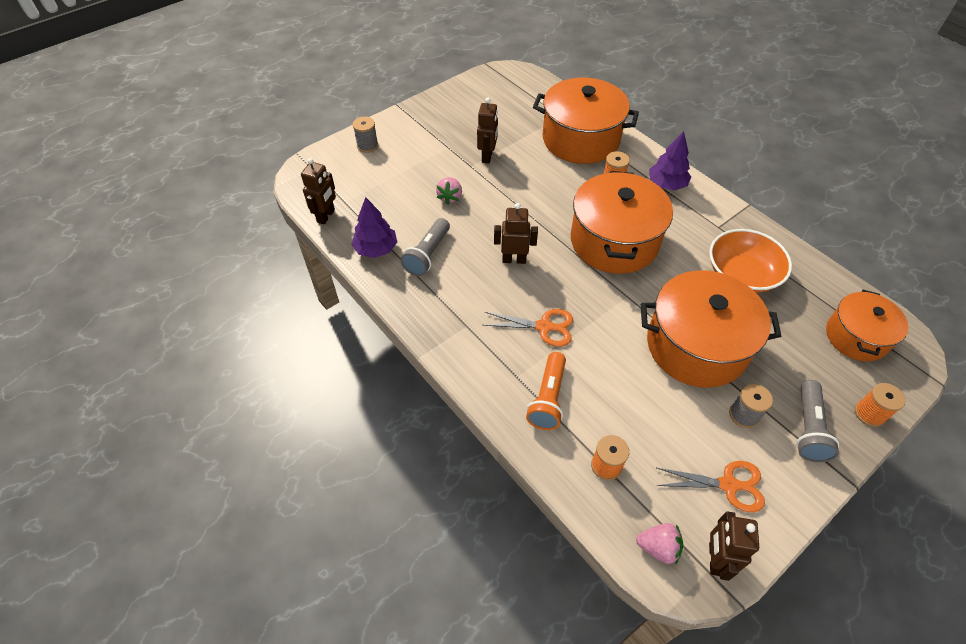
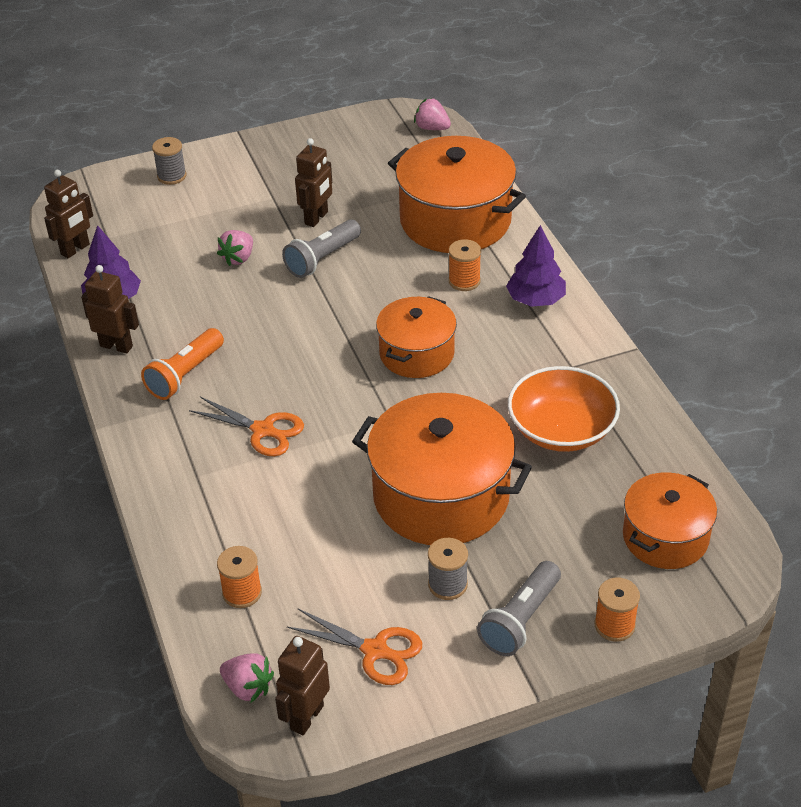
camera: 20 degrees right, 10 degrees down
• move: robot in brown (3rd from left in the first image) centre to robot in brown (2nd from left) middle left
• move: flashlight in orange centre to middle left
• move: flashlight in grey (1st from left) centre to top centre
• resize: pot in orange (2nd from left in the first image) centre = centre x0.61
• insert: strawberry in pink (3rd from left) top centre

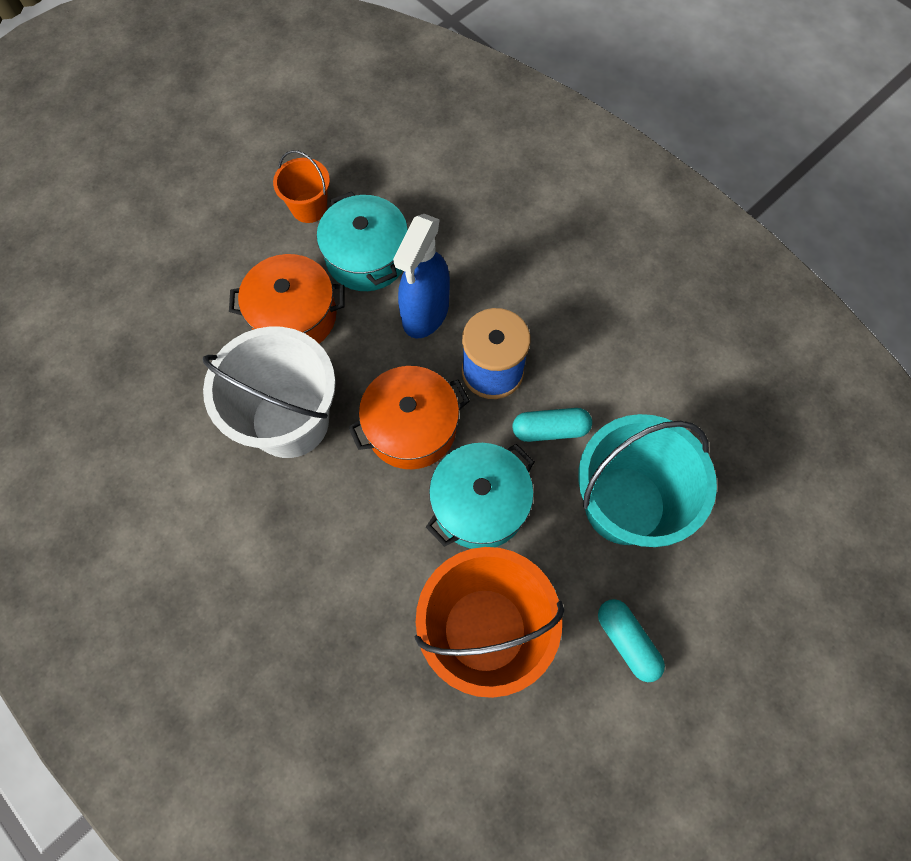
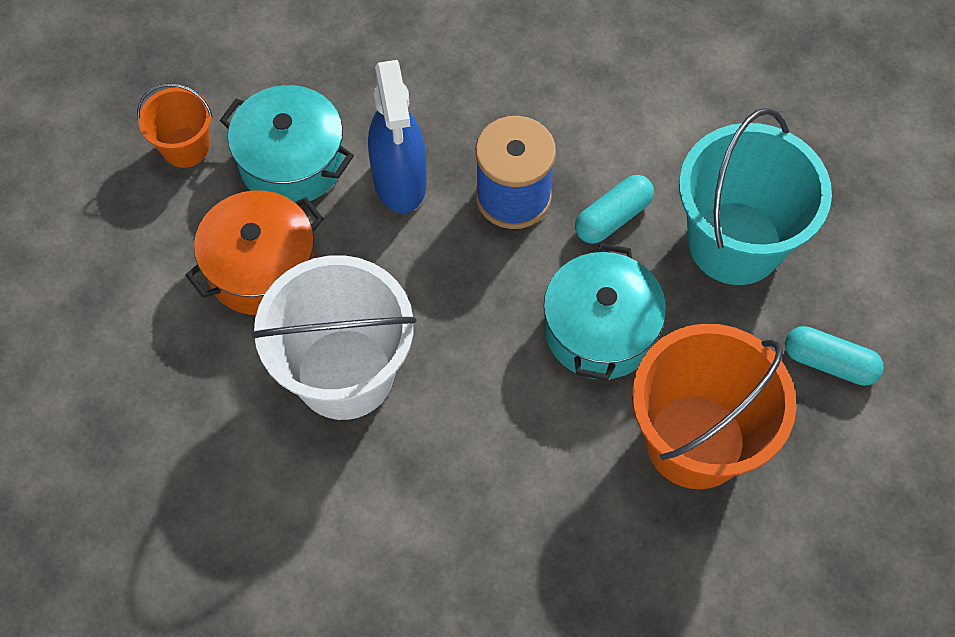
camera: 35 degrees left, 5 degrees down
• delete: pot in orange (2nd from left) centre

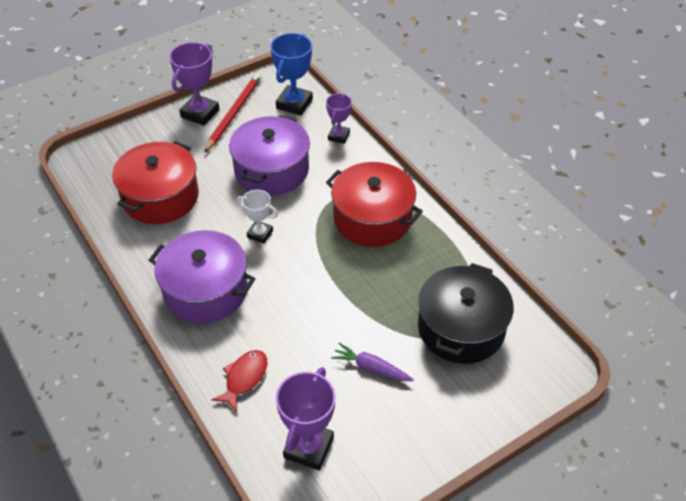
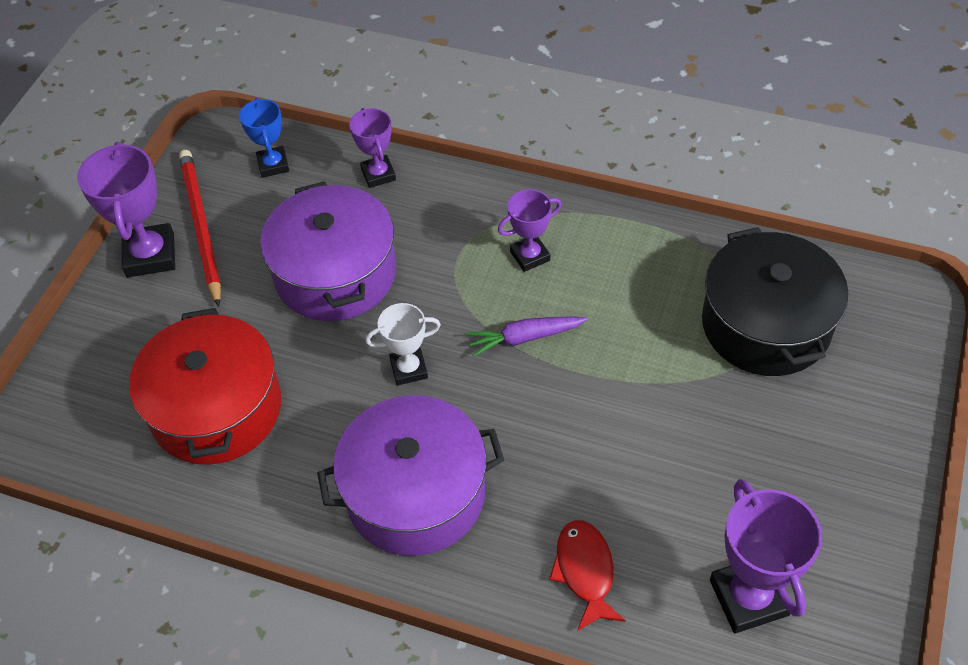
camera: 35 degrees left, 5 degrees up
• resize: trophy in blue top centre = top left x0.61
• move: carrot in purple bottom centre to centre
• replace: pot in red (2nd from left) centre to trophy in purple (3rd from left) centre

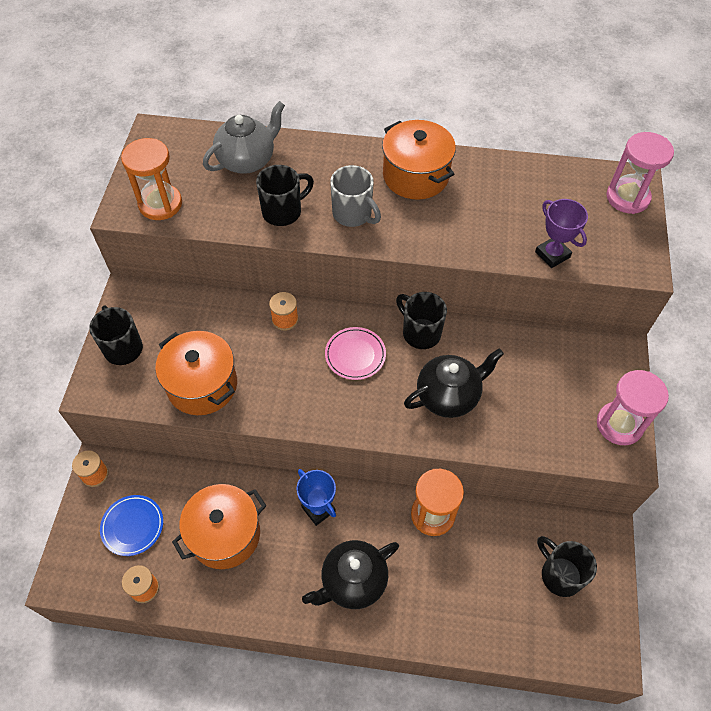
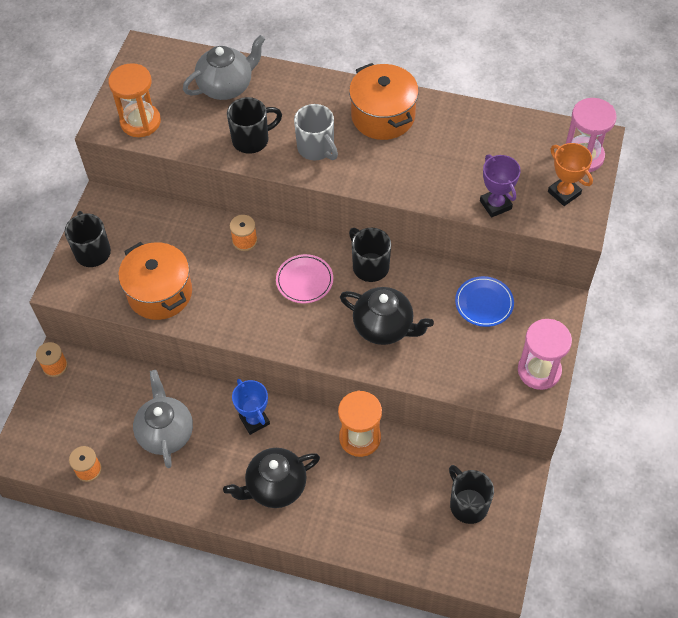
camera: 10 degrees right, 0 degrees up
• replace: pot in orange (2nd from left) bottom left to teapot in grey (1st from left) bottom left
• rotate: teapot in black (2nd from left) centre = centre 45 degrees clockwise
• move: plate in blue bottom left to middle right
• insert: trophy in orange top right

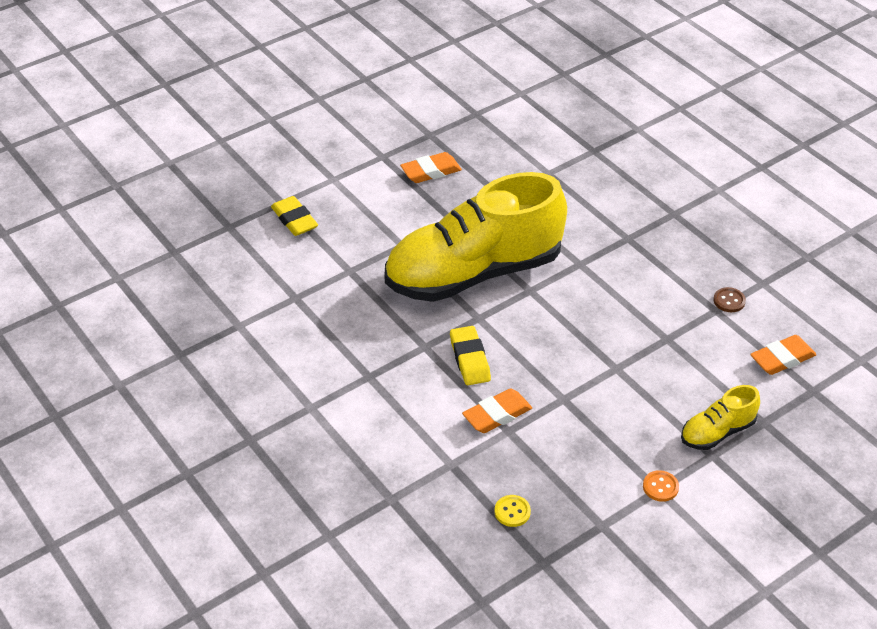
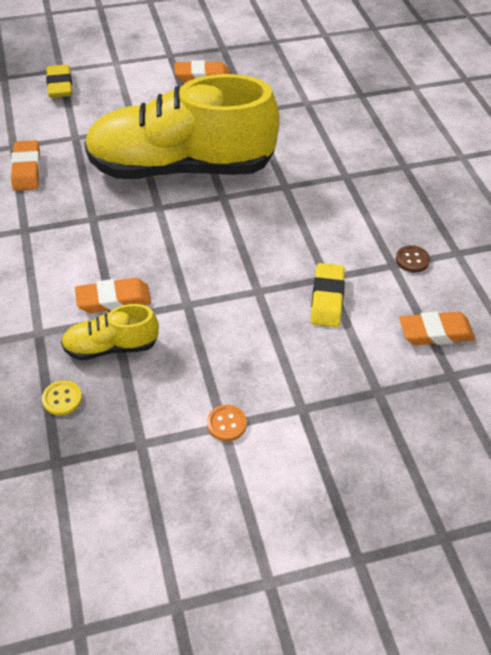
camera: 20 degrees right, 5 degrees up
• insert: eraser in orange (1st from left) top left
• move: shoe in yellow (2nd from left in the first image) middle right to shoe in yellow (1st from left) middle left
• move: eraser in yellow (2nd from left) centre to middle right

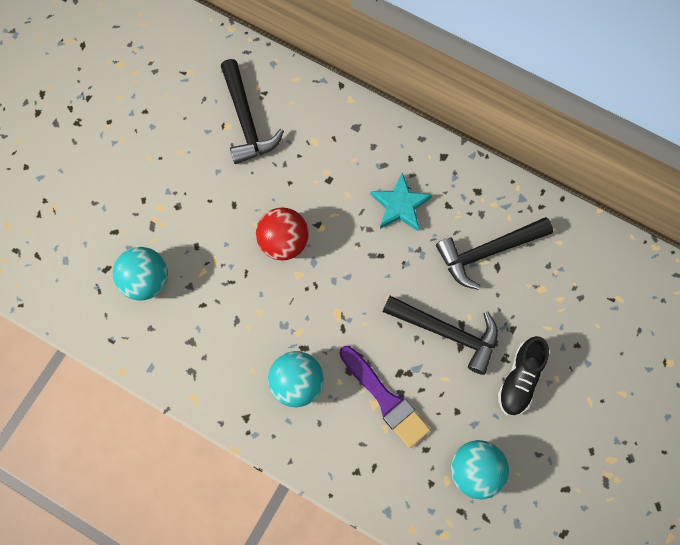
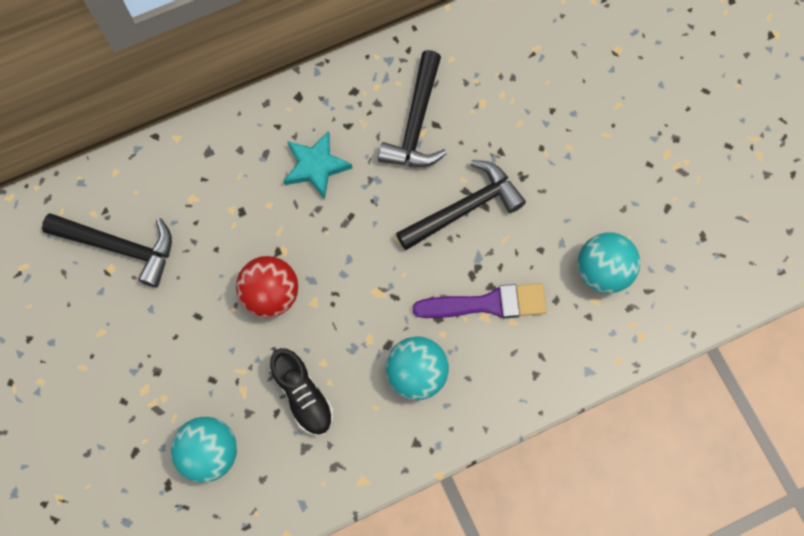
camera: 55 degrees left, 0 degrees up
• move: shoe in black bottom right to bottom centre

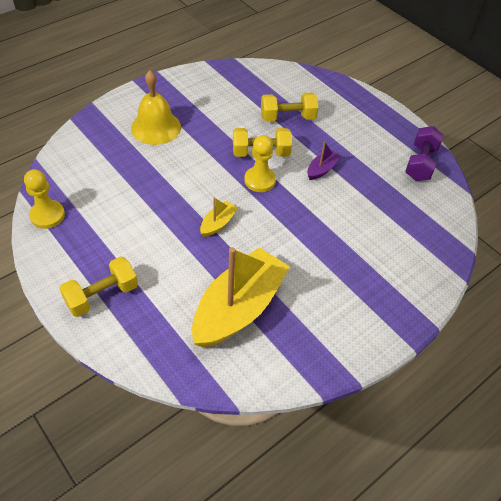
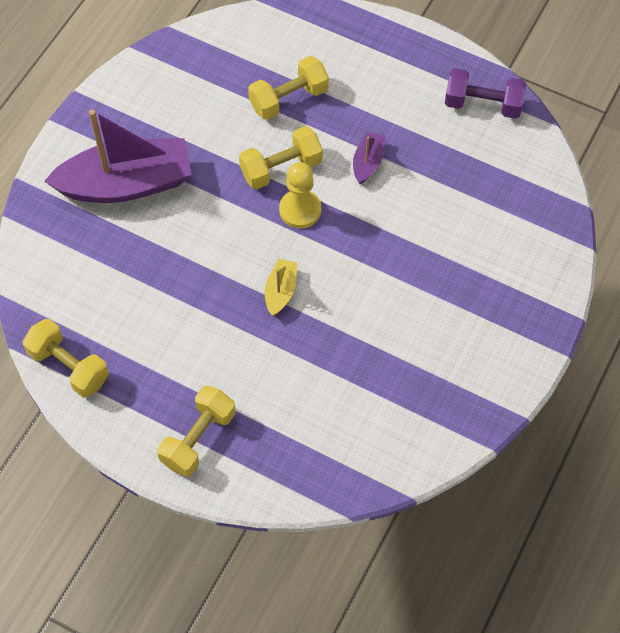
camera: 20 degrees left, 10 degrees up
• replace: pawn in yellow (1st from left) middle left to dumbbell in yellow (1st from left) middle left
• replace: bell in yellow top left to boat in purple (1st from left) top left
• rotate: dumbbell in purple top right = top right 75 degrees counterclockwise
• delete: boat in yellow (2nd from left) centre

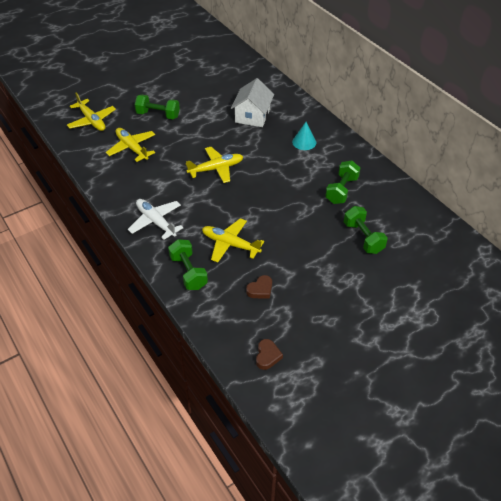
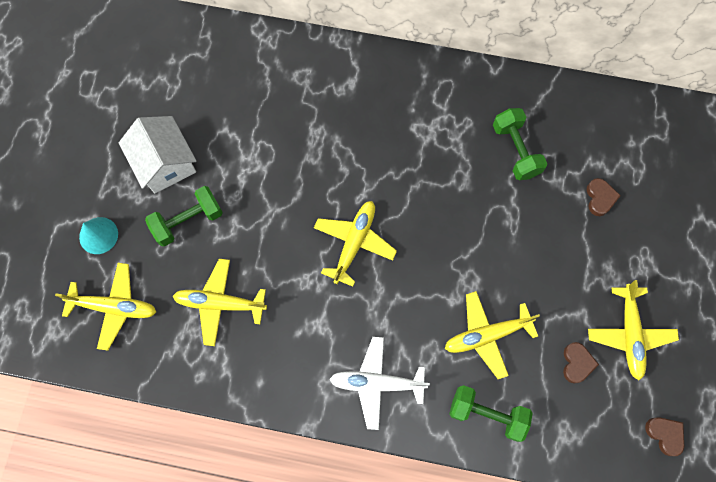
camera: 45 degrees left, 25 degrees up
• move: cone in turquoise top centre to middle left
• move: house in white top centre to top left
• replace: dumbbell in green (4th from left) middle right to heart in brown (2nd from left) middle right
• insert: plane in yellow (5th from left) bottom right

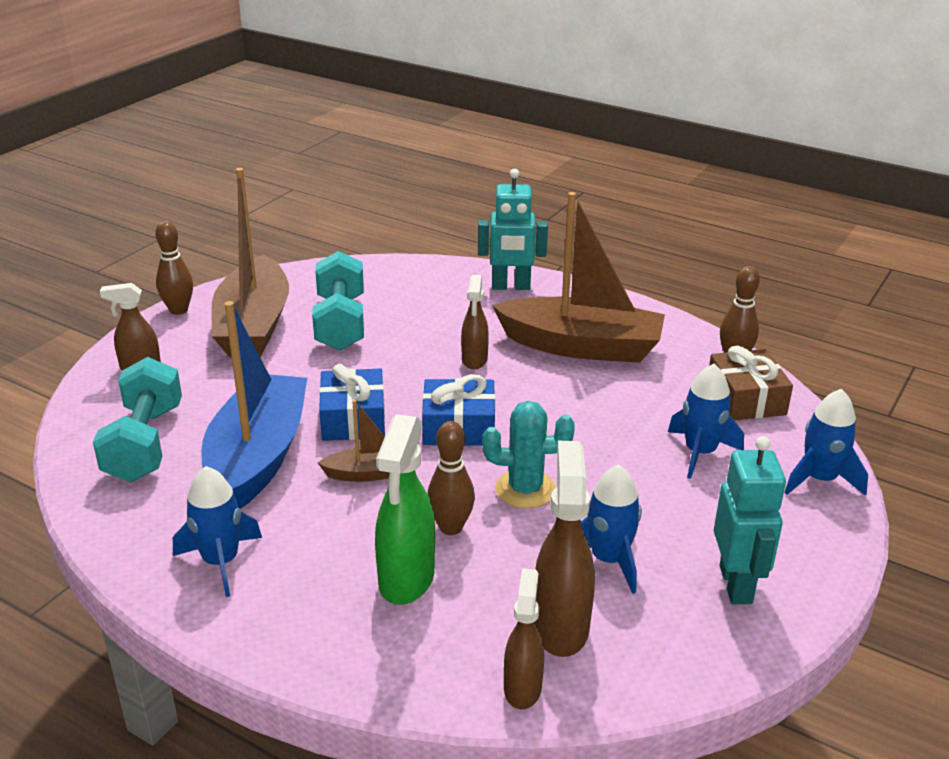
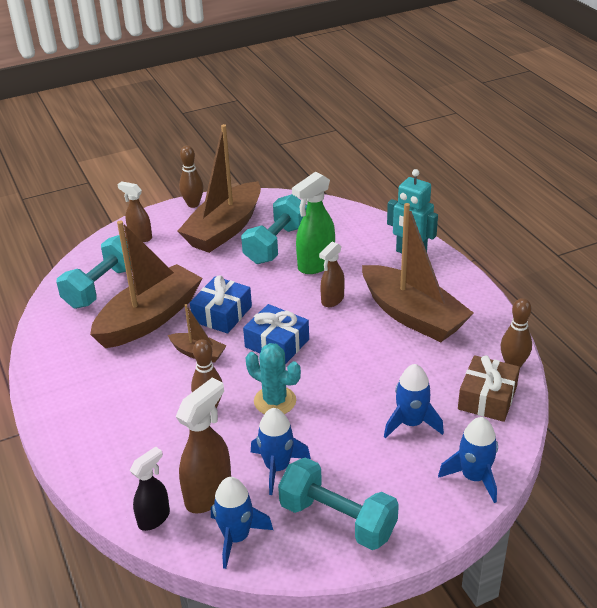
camera: 35 degrees right, 5 degrees up
• recolor: boat in blue middle left to boat in brown (1st from left) middle left
• recolor: spray bottle in brown (3rd from left) bottom centre to spray bottle in black bottom left
• move: rocket in blue (1st from left) bottom left to bottom centre
• replace: robot in turquoise (2nd from left) bottom right to dumbbell in turquoise (3rd from left) bottom centre
• move: spray bottle in green bottom centre to centre

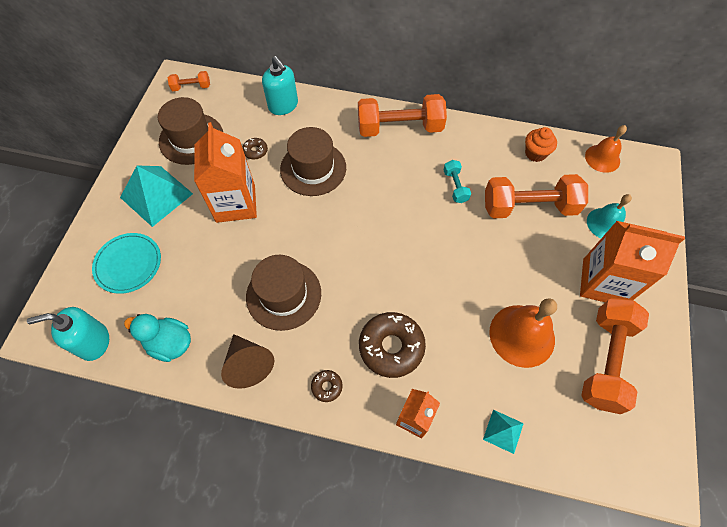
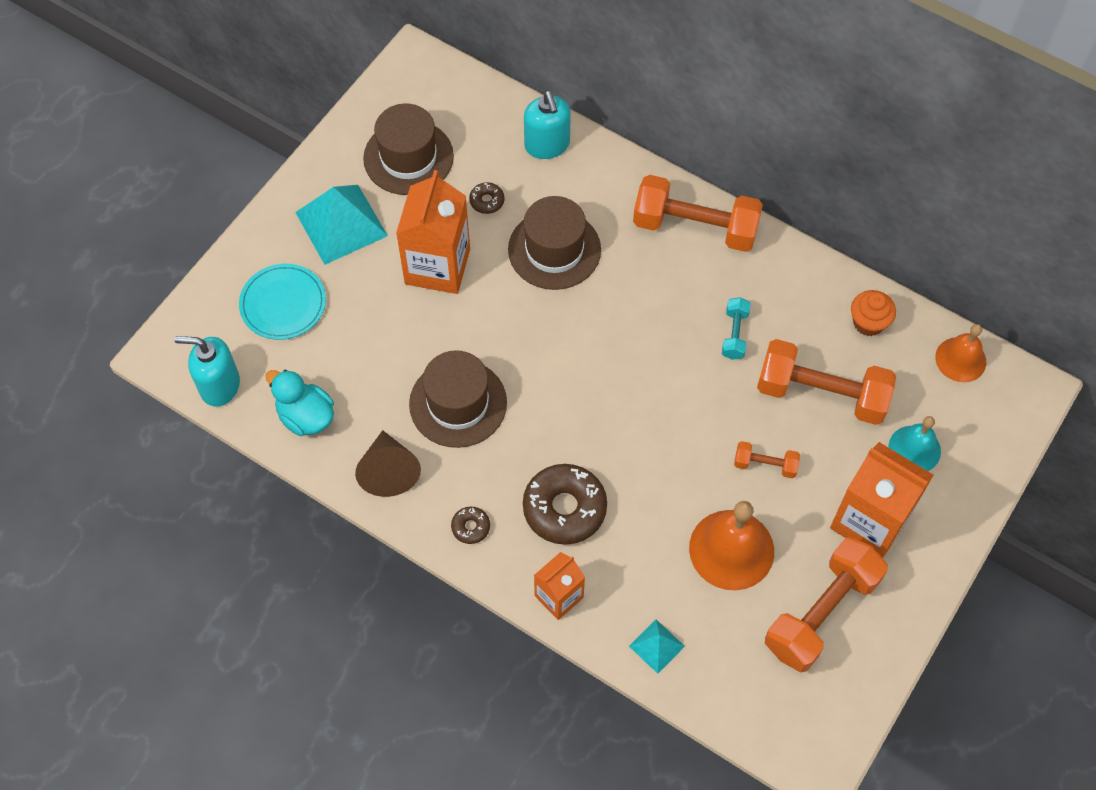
camera: 20 degrees right, 0 degrees up
• move: dumbbell in orange (1st from left in the first image) top left to dumbbell in orange (2nd from left) middle right

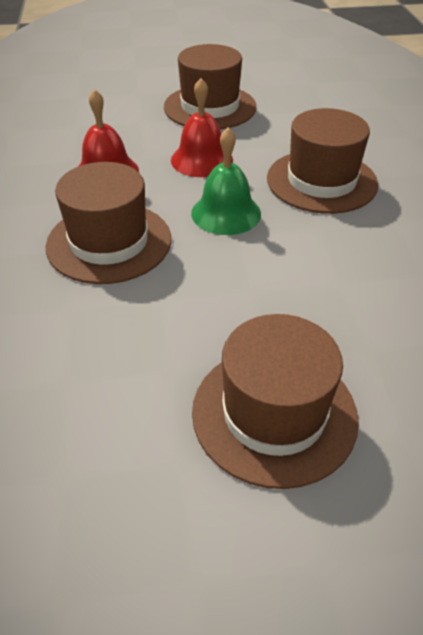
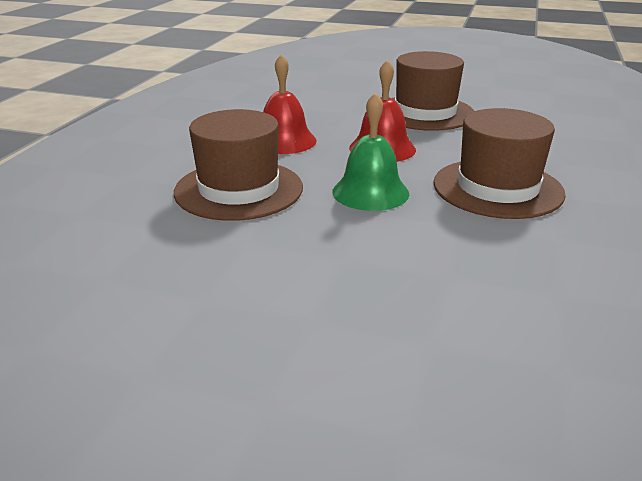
camera: 25 degrees right, 15 degrees down
• delete: hat in brown (3rd from left) centre

